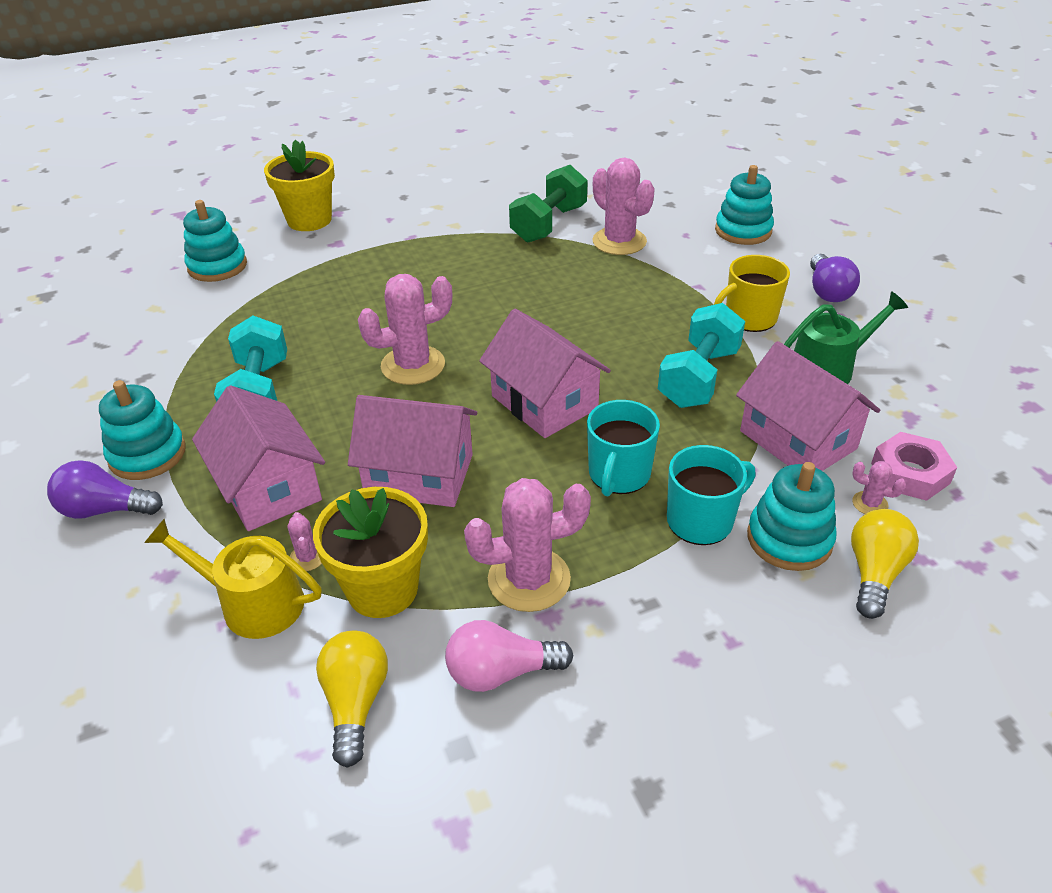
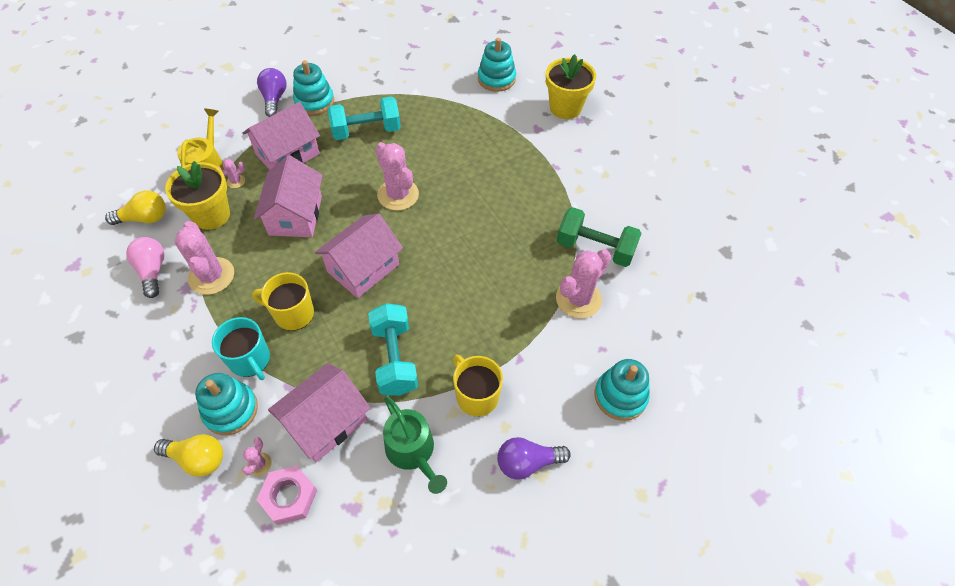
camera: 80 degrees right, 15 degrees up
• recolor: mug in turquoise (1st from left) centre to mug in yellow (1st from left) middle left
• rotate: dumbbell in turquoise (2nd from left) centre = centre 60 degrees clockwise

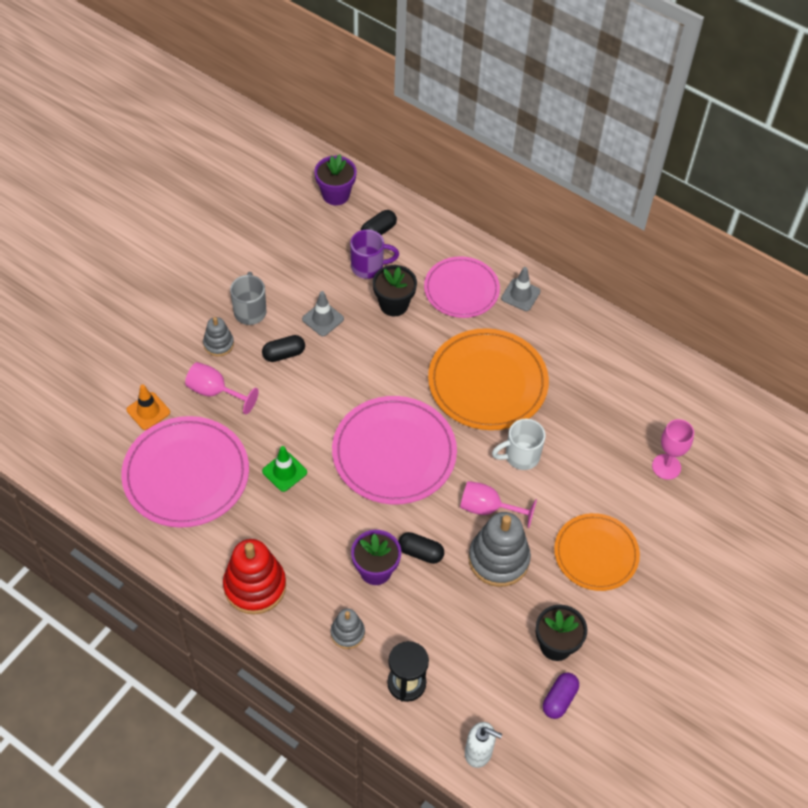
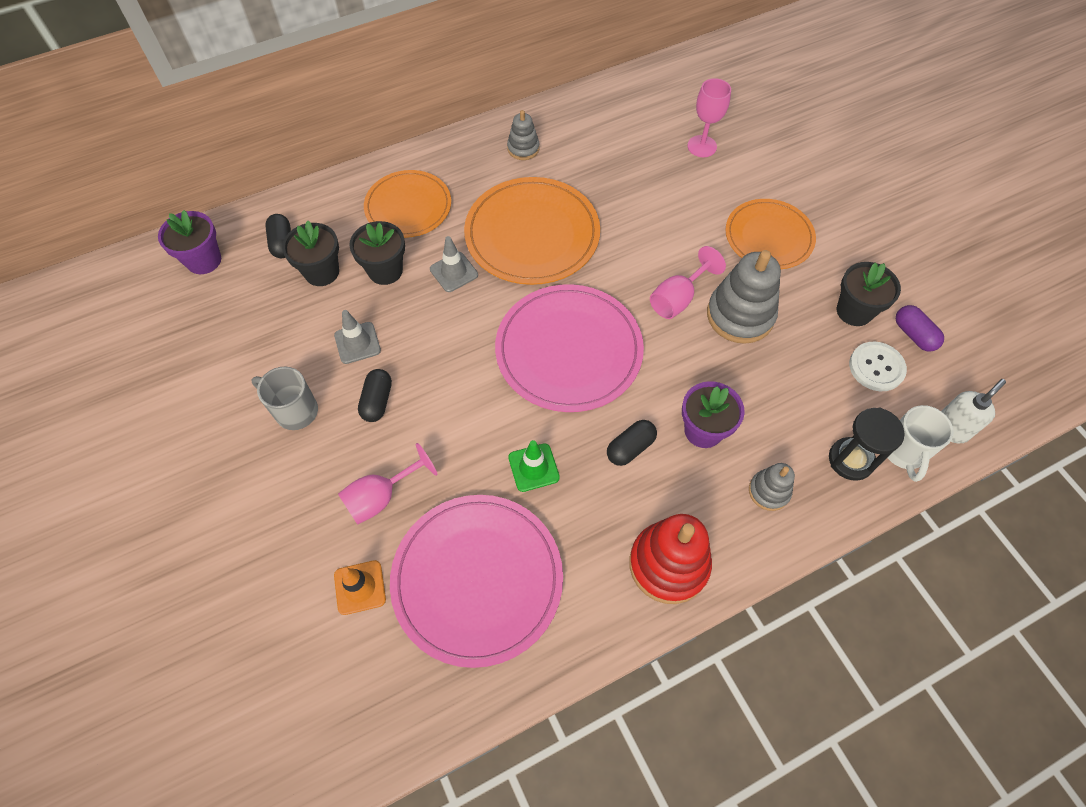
camera: 60 degrees left, 5 degrees up
• replace: mug in purple top centre to flower pot in black (1st from left) top left
• recolor: plate in pink (3rd from left) centre to plate in orange (1st from left) top centre
• move: traffic cone in grey (2nd from left) centre to top centre
• move: stacking toy in grey (1st from left) middle left to top centre
• move: capsule in black (3rd from left) bottom centre to centre
• insert: button in white middle right
• move: mug in white centre to middle right

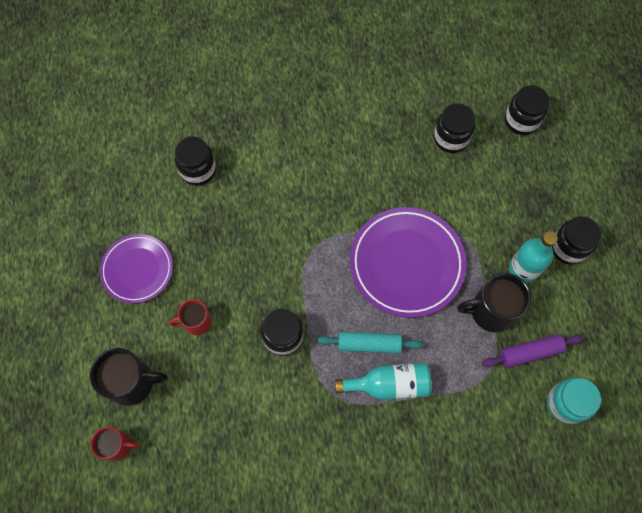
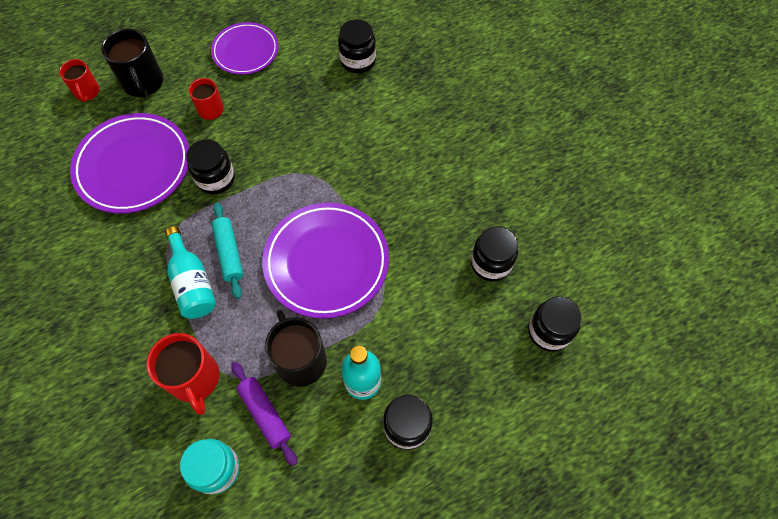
camera: 70 degrees right, 5 degrees down
• insert: plate in purple (1st from left) top left
• insert: mug in red (2nd from left) bottom left

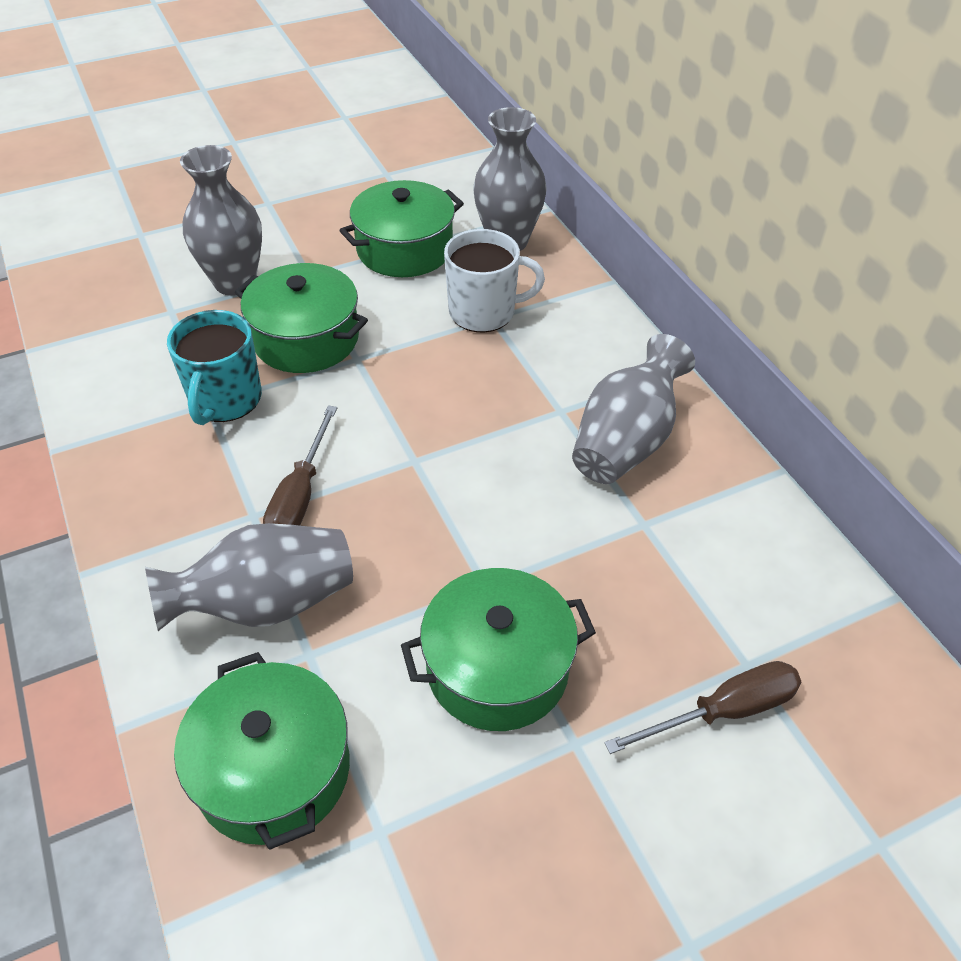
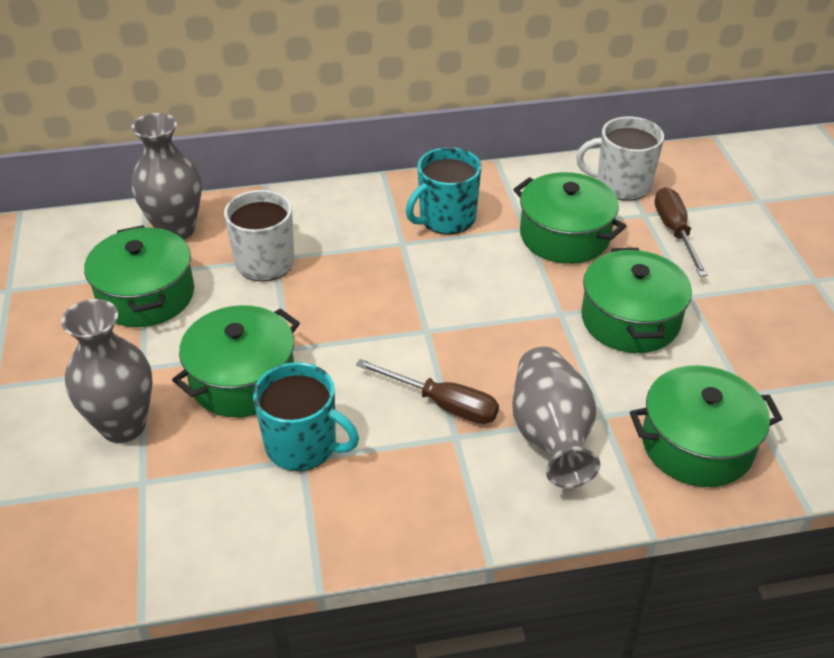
camera: 75 degrees left, 5 degrees down
• replace: vase in grey (4th from left) centre to mug in turquoise (2nd from left) top centre
• insert: pot in green (3rd from left) top right
• insert: mug in white (2nd from left) top right

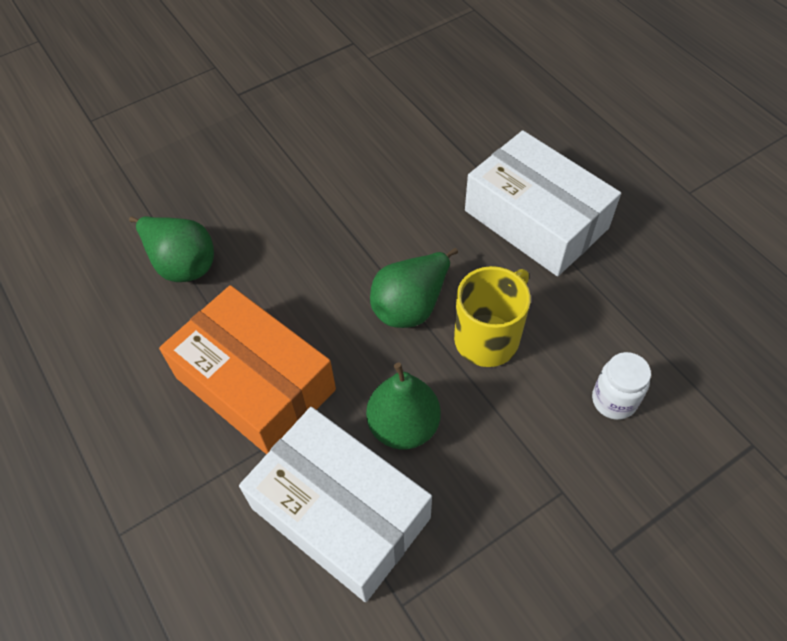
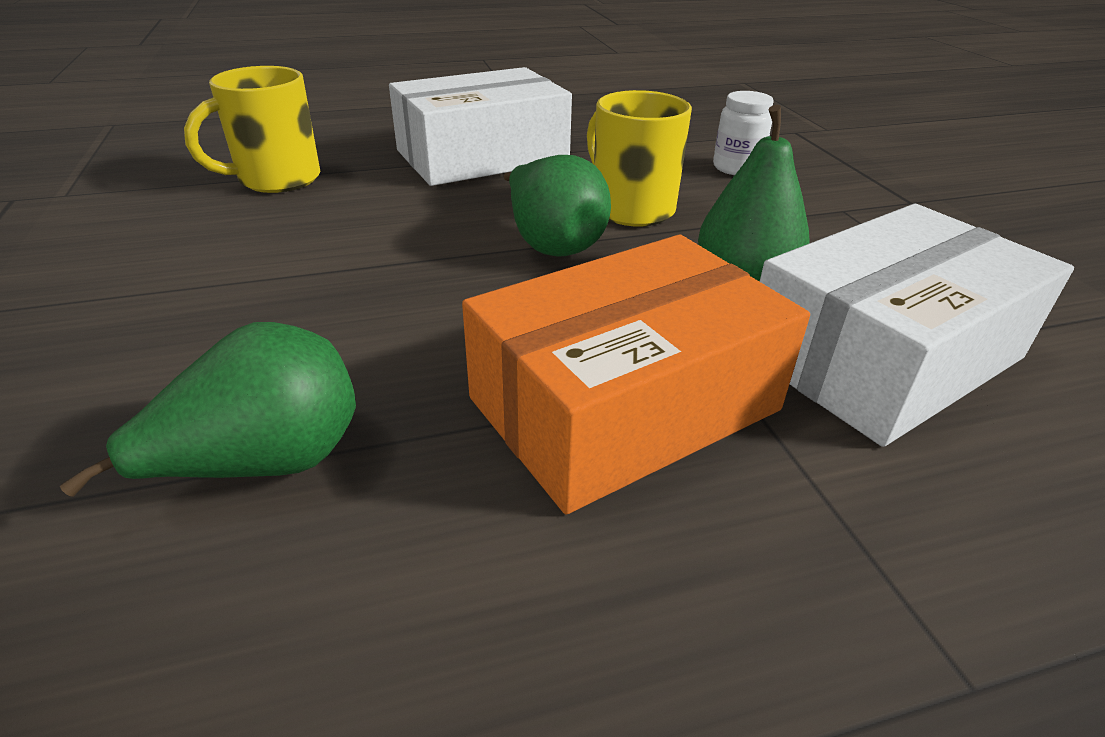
camera: 75 degrees left, 20 degrees down
• insert: mug in yellow (1st from left) top left

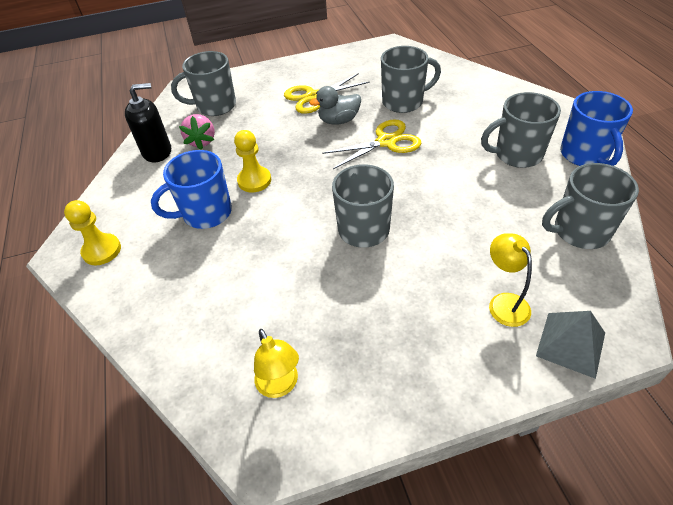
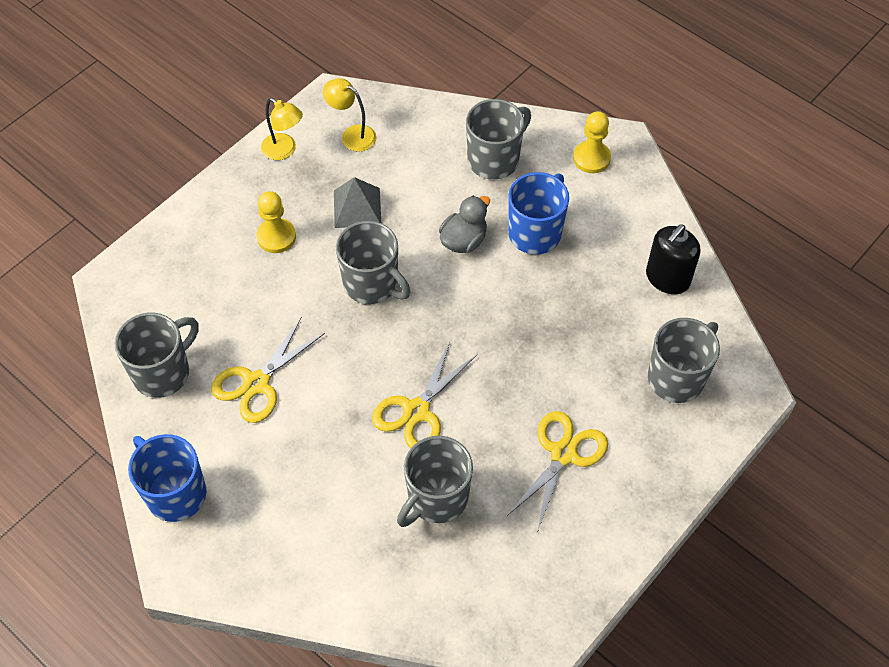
camera: 145 degrees right, 10 degrees up
• insert: scissors in yellow (1st from left) middle left
• move: pawn in yellow (2nd from left in the first image) top centre to pawn in yellow (1st from left) top left
• move: lamp in yellow (2nd from left in the first image) middle right to lamp in yellow (1st from left) top left
• move: pyramid in grey bottom right to top centre
• move: duck in grey top centre to centre
• move: mug in grey (4th from left) top right to top centre
• delete: strawberry in pink top left

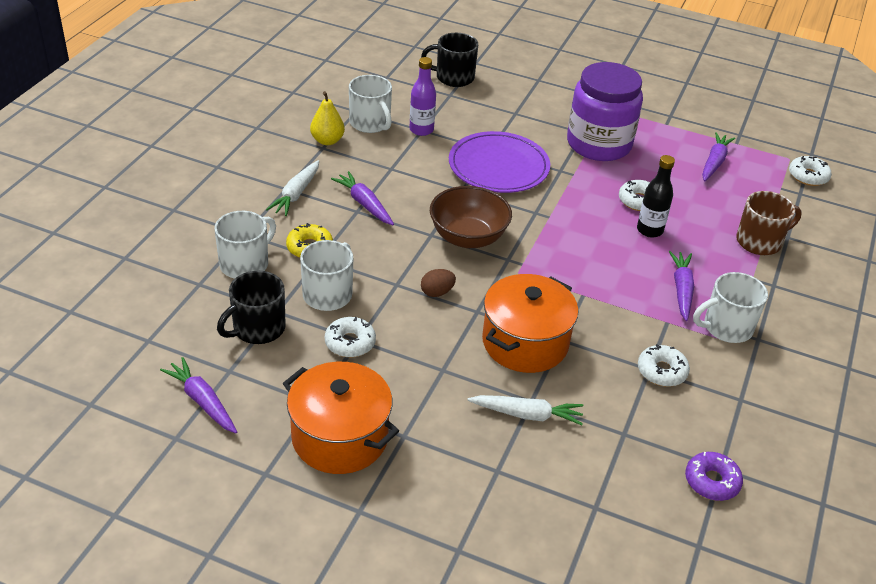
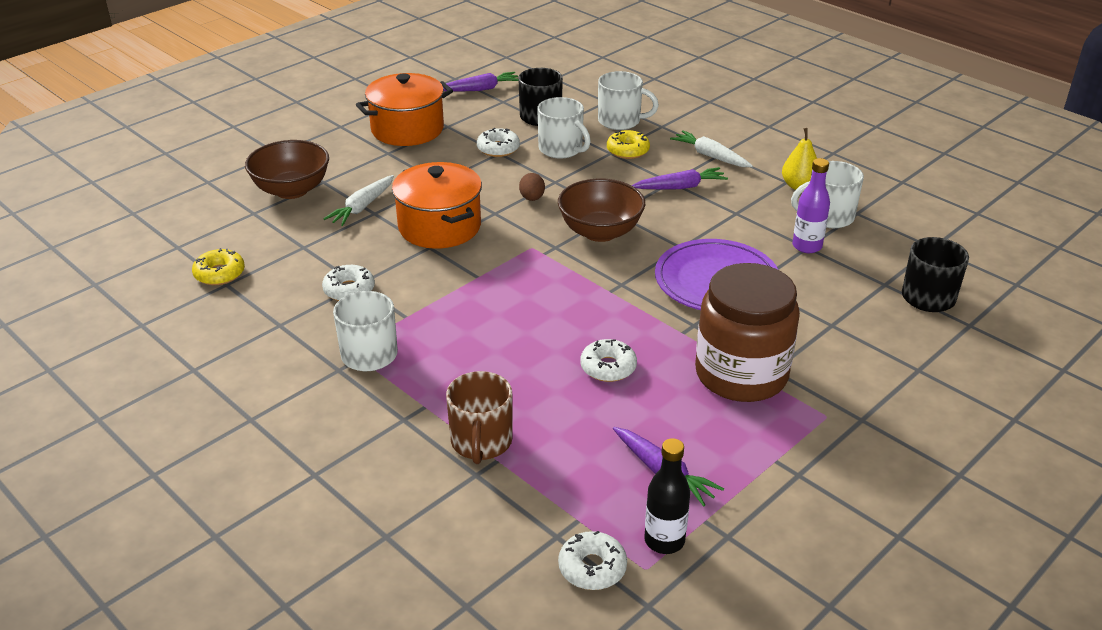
camera: 115 degrees right, 5 degrees down
• recolor: donut in purple bottom right to donut in yellow (1st from left) middle left
• insert: bowl in brown (1st from left) top left
• rotate: mug in white (1st from left in the first image) middle left = top centre 45 degrees counterclockwise
• move: bottle in black middle right to bottom centre
• recolor: jar in purple top right to jar in brown middle right
• delete: carrot in purple (3rd from left) middle right

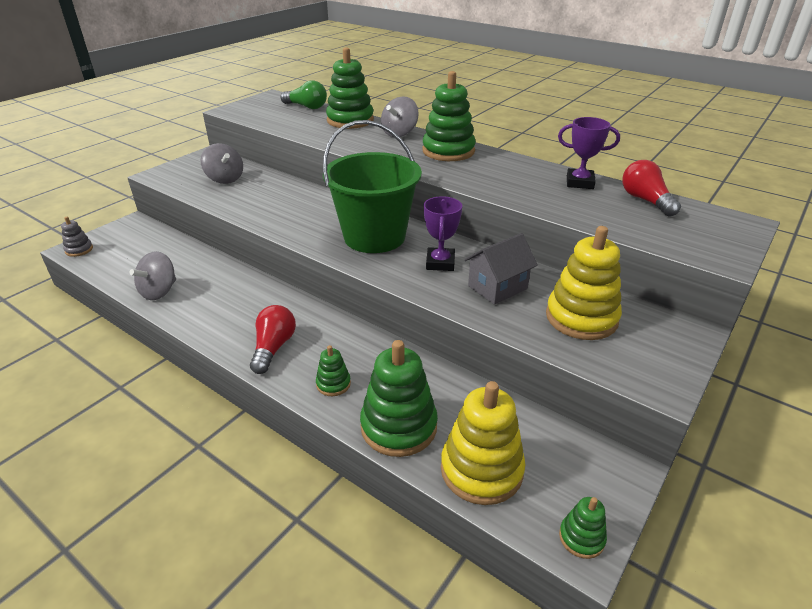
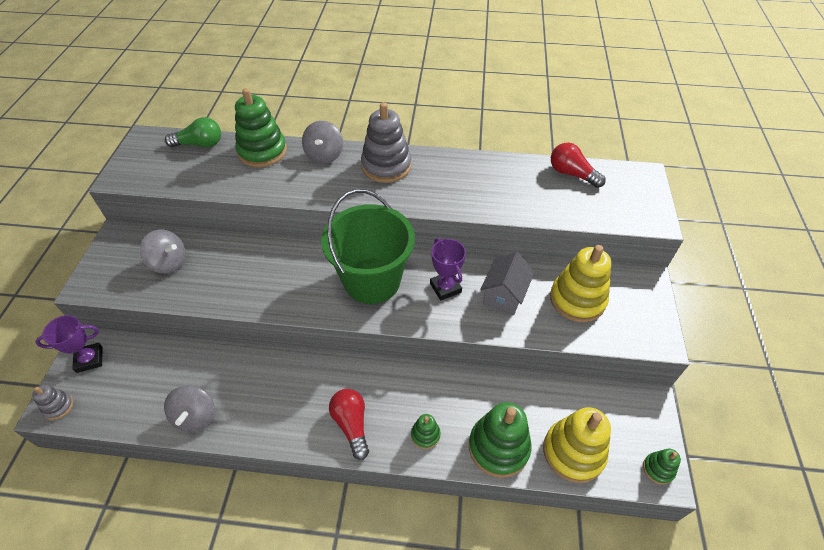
camera: 30 degrees left, 15 degrees up
• move: trophy in purple (2nd from left in the first image) top right to trophy in purple (1st from left) middle left
• recolor: stacking toy in green (4th from left) top centre to stacking toy in grey (2nd from left) top centre

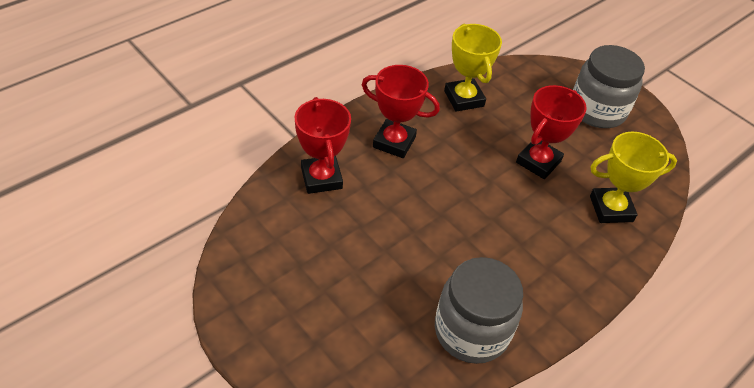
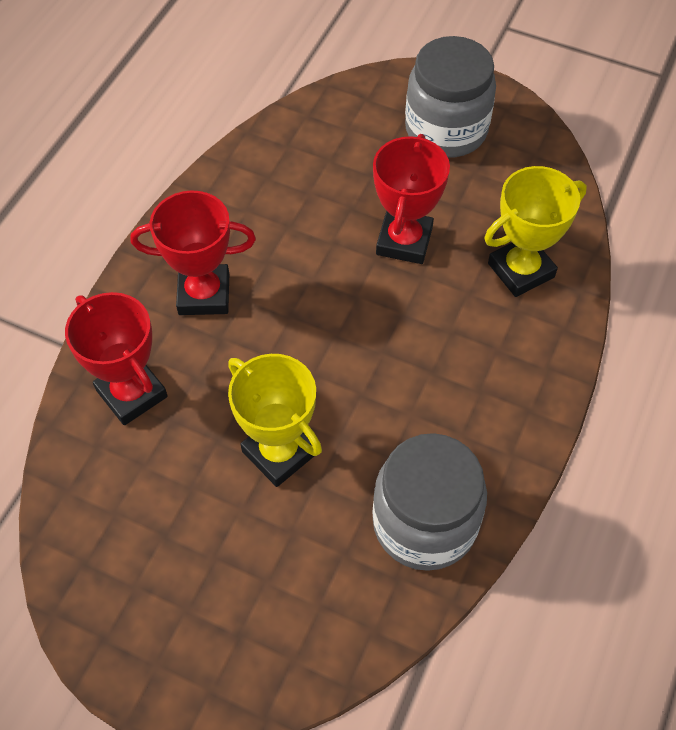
camera: 20 degrees left, 10 degrees up
• move: trophy in yellow (1st from left) top centre to centre

